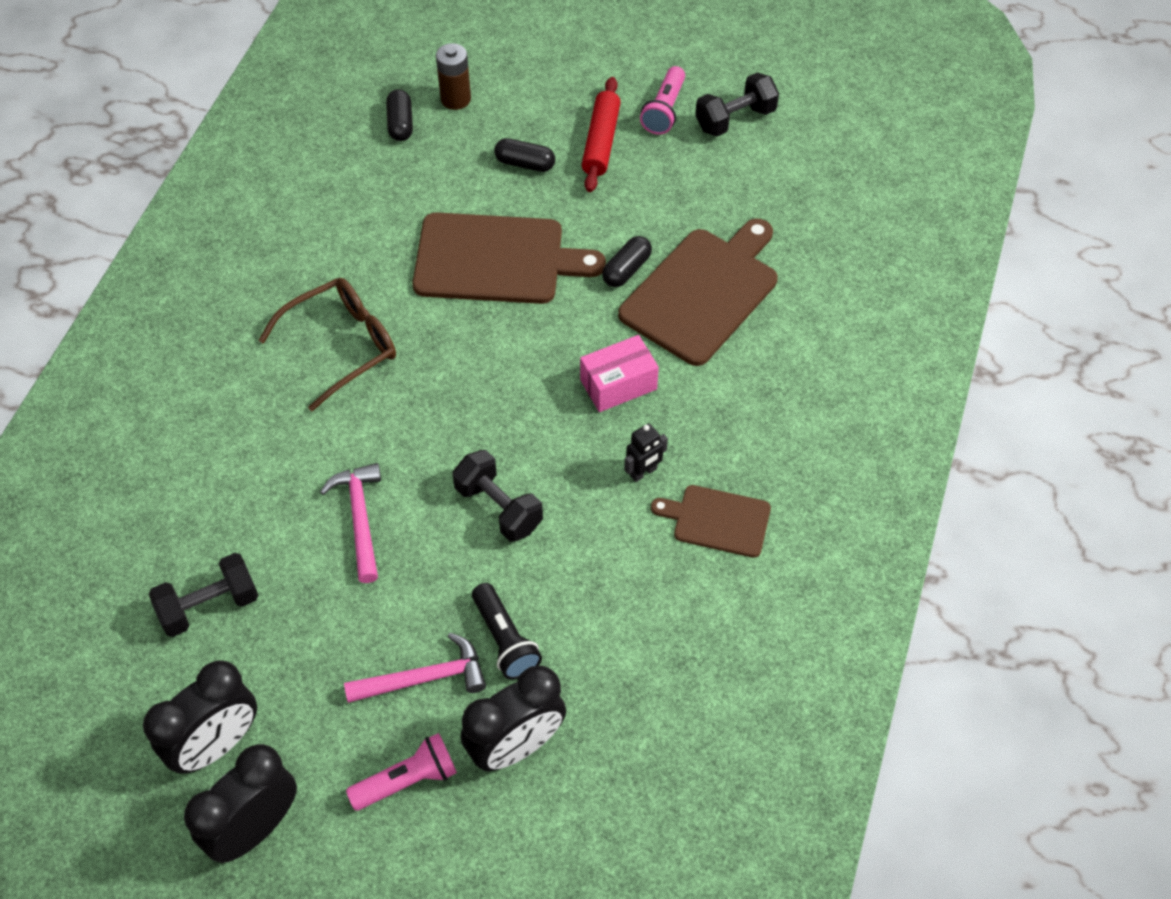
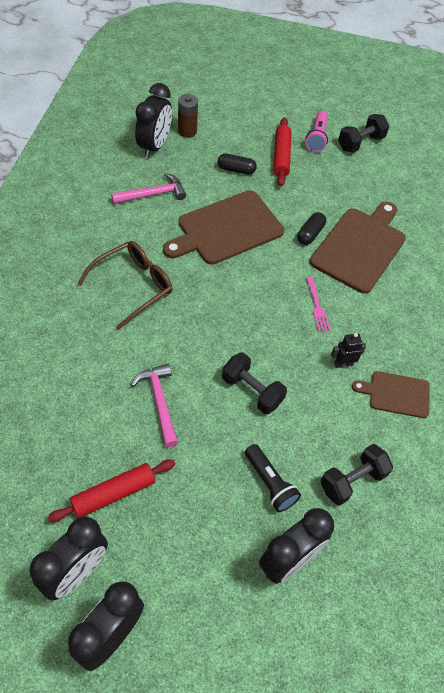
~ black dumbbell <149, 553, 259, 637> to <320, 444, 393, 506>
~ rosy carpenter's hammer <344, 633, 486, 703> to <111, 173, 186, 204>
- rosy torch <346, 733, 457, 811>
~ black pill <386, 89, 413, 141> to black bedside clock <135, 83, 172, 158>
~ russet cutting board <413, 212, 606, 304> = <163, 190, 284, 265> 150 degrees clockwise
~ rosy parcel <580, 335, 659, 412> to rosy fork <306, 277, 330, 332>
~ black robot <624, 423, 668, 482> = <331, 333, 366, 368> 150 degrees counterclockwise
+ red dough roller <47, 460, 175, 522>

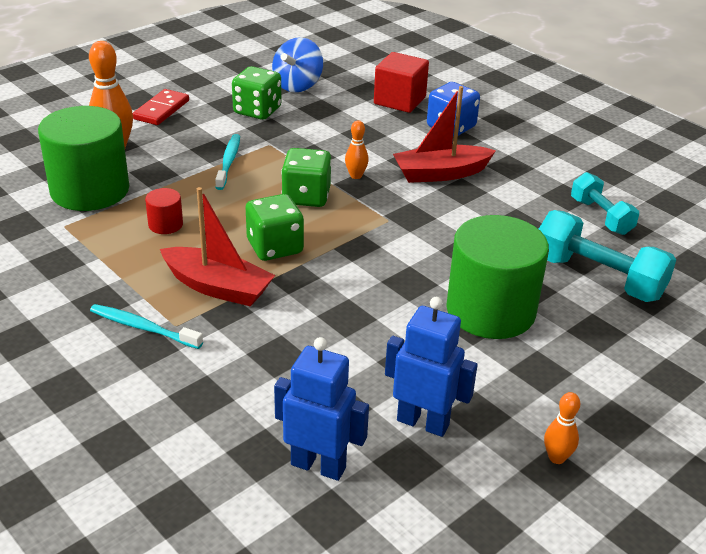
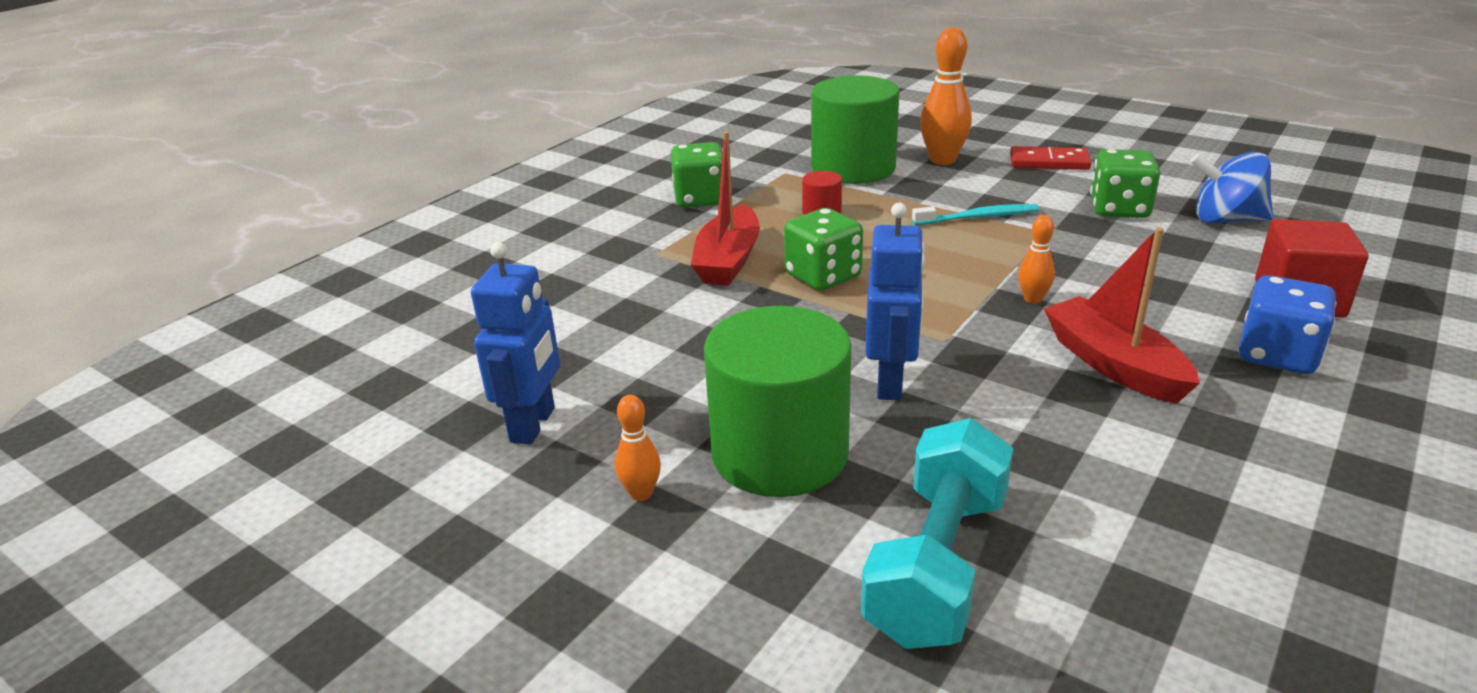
- turquoise tooth brush <90, 304, 203, 349>
~ royal blue robot <274, 337, 369, 481> to <865, 203, 925, 401>
~ green dice <281, 148, 332, 207> to <671, 142, 723, 208>
~ orange-coloured skittle <544, 392, 580, 464> to <615, 395, 661, 501>
- turquoise dumbbell <571, 172, 639, 235>

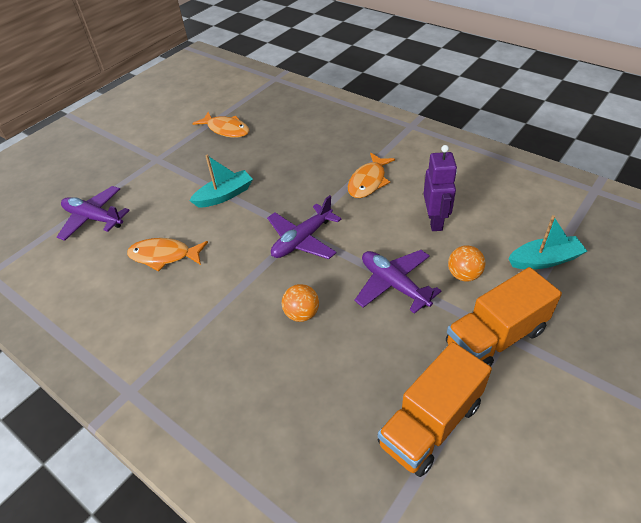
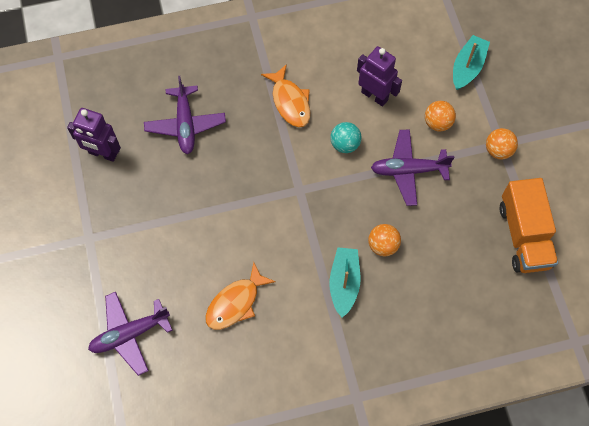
~ turquoise toy boat <189, 155, 253, 208> to <329, 247, 360, 318>
~ orange-coloured fish figure <193, 112, 249, 138> to violet robot <67, 108, 121, 162>
~ violet toy plane <267, 195, 341, 259> to <144, 76, 226, 154>
~ orange-coloured lorry <446, 267, 562, 366> to orange-coloured ball <486, 128, 518, 160>
+ turquoise ball <330, 122, 362, 153>

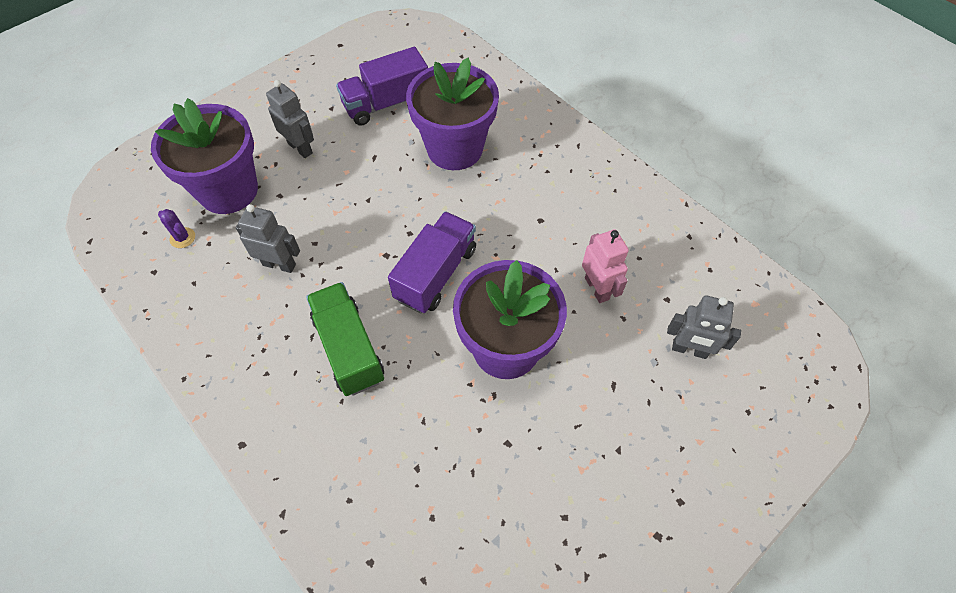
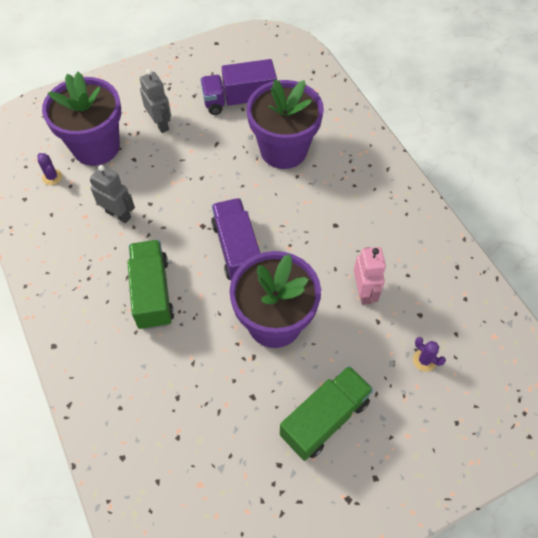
~ violet lorry <388, 211, 476, 314> = <211, 198, 260, 280> 60 degrees counterclockwise
~ ash-grey robot <667, 295, 741, 359> to violet cactus <413, 337, 446, 372>
+ green lorry <280, 366, 374, 461>

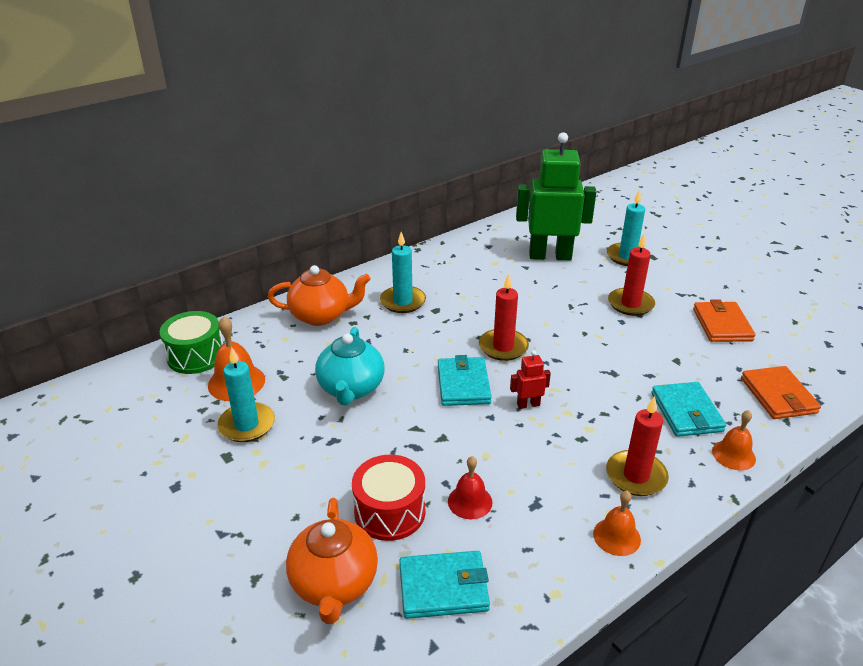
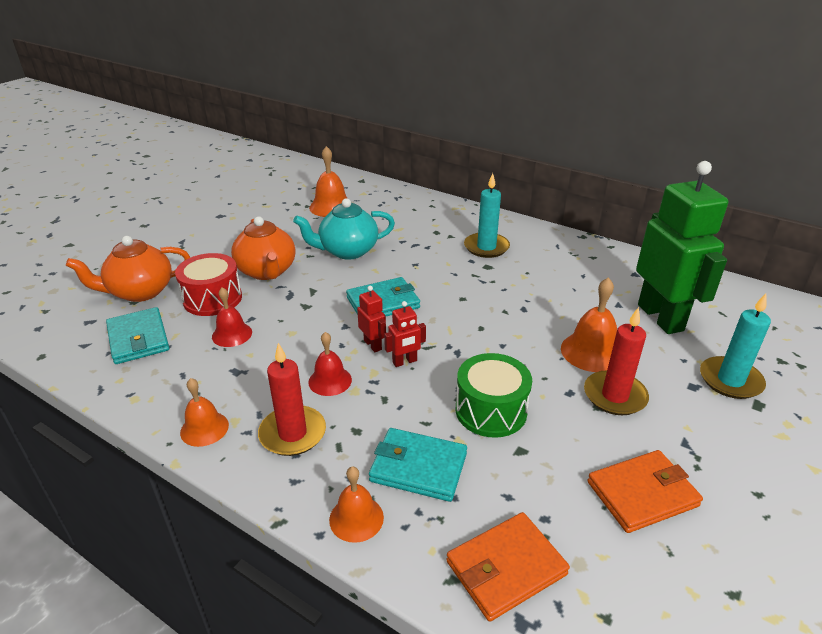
~ green snare drum <160, 311, 223, 374> to <456, 353, 532, 438>
- turquoise candle <217, 347, 275, 442>
~ orange-coloured teapot <268, 265, 371, 326> to <231, 216, 296, 280>
- red candle <479, 274, 529, 361>
~ turquoise card wallet <651, 382, 726, 437> = <369, 428, 467, 502> 45 degrees clockwise
+ red hand bell <309, 332, 352, 396>
+ red robot <384, 301, 426, 367>
+ orange-coloured hand bell <561, 277, 617, 372>

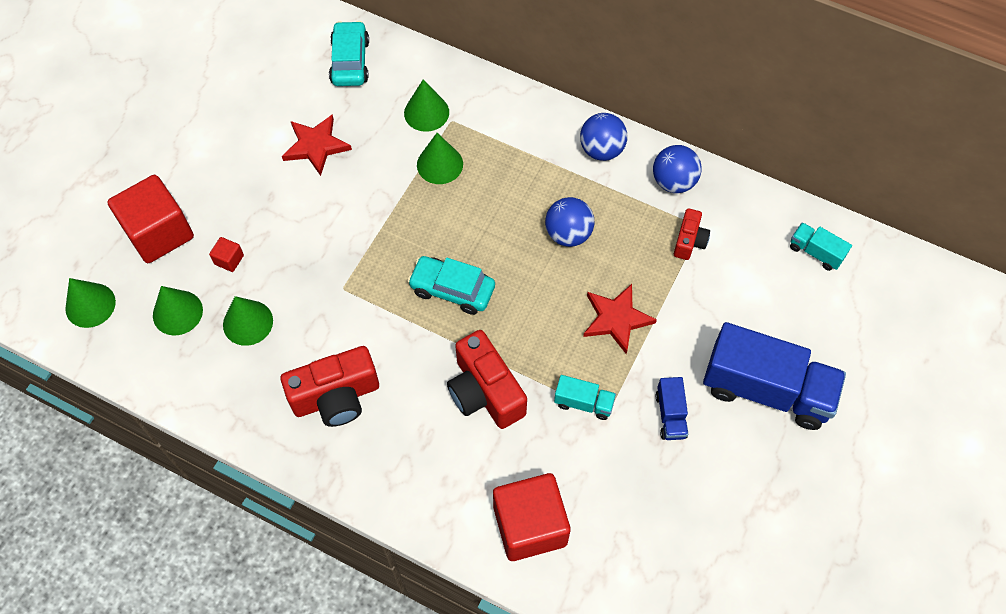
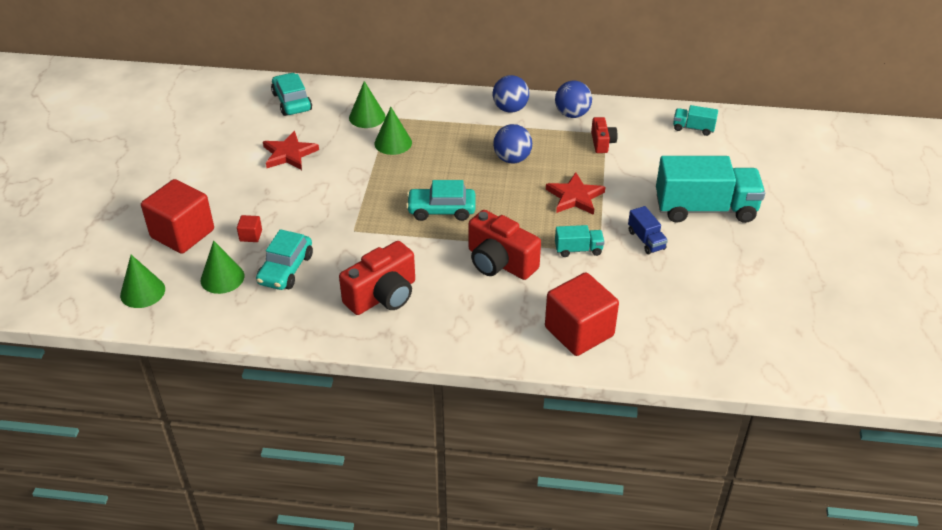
~ green solid cone <223, 296, 273, 346> to turquoise car <256, 229, 313, 290>
~ royal blue lorry <703, 322, 846, 430> to turquoise lorry <656, 156, 765, 223>

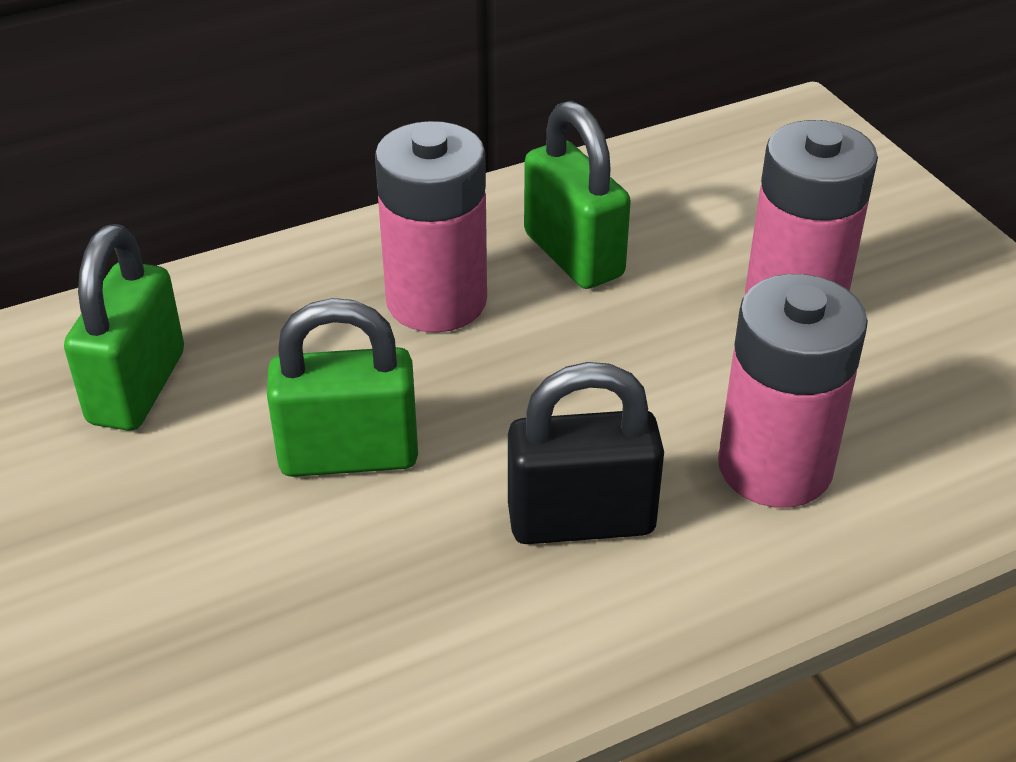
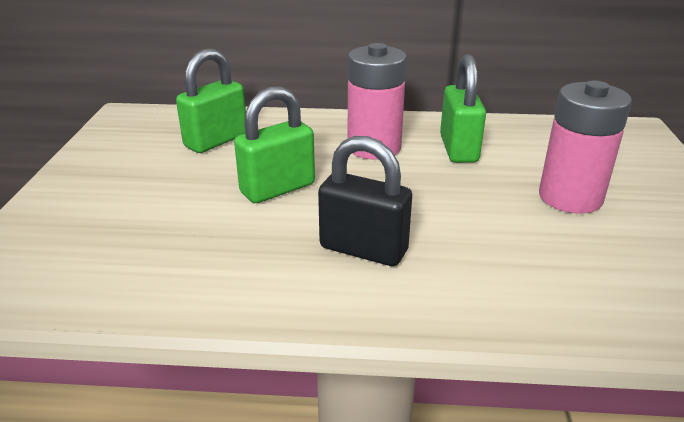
~ green lock <267, 298, 418, 477> = <234, 86, 315, 203> 60 degrees counterclockwise
- rosy power cell <718, 274, 868, 508>

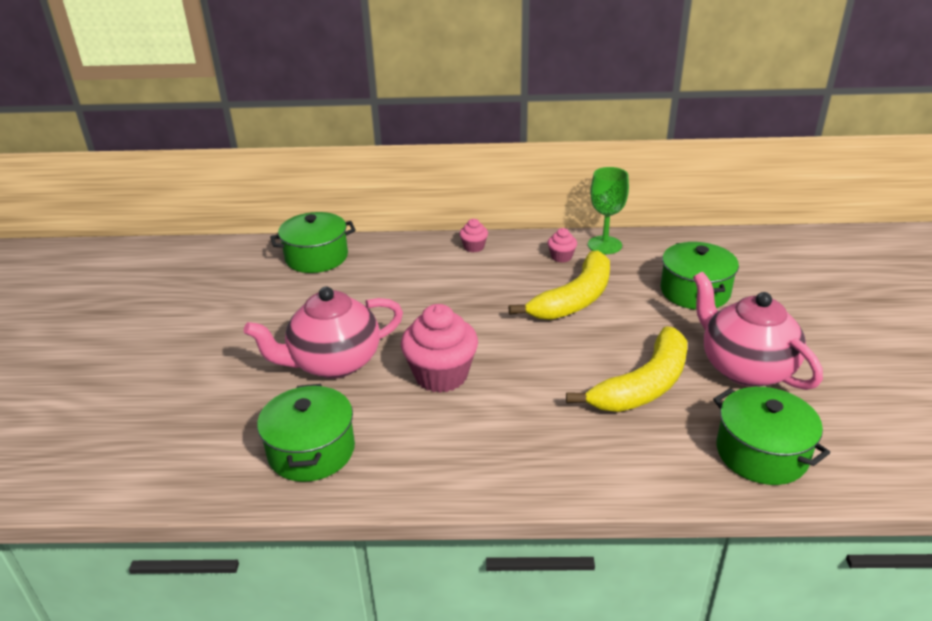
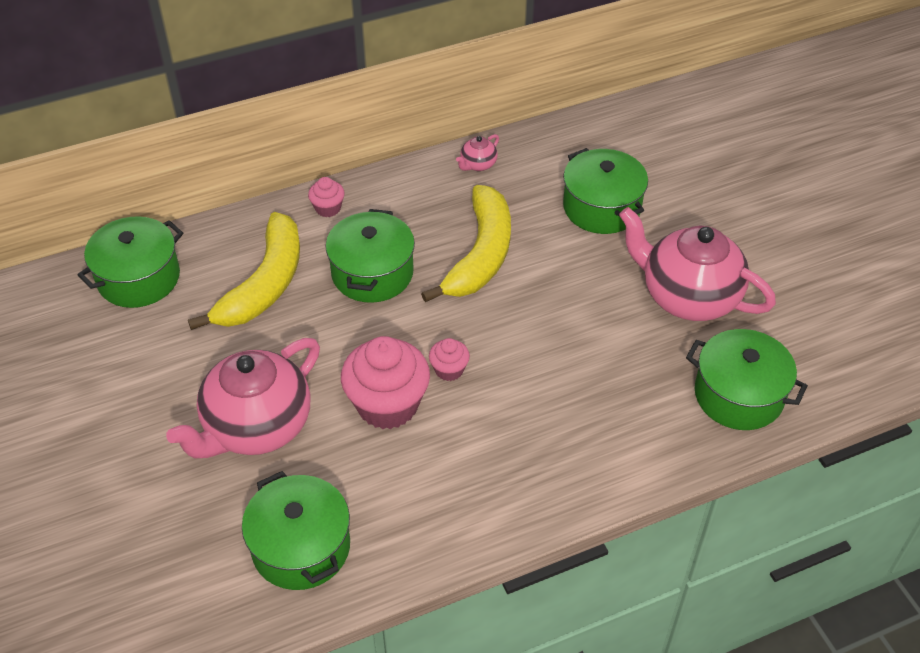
~ rosy fairy cake <548, 228, 577, 262> to <429, 338, 470, 381>
~ bright yellow banana fruit <566, 326, 687, 412> to <188, 212, 300, 330>
~ green chalice <588, 167, 629, 254> to rosy teapot <456, 134, 499, 171>
+ green cooking pot <326, 209, 415, 303>

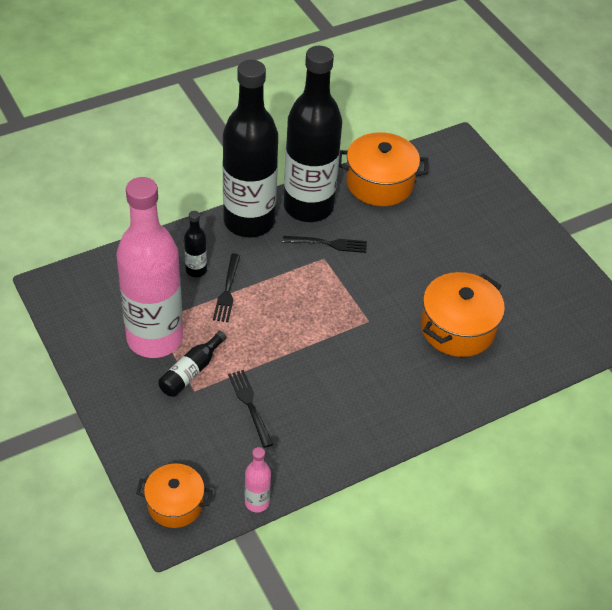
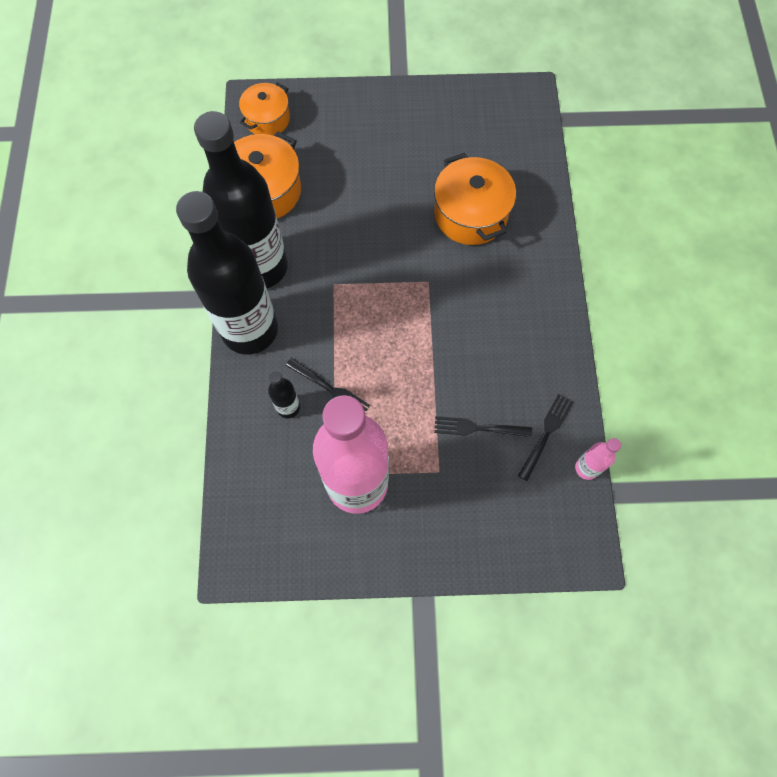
~ orange-coloured cooking pot <136, 463, 213, 528> to <239, 82, 290, 135>
- black bottle <158, 331, 226, 397>
~ black fork <283, 236, 367, 253> to <518, 394, 573, 481>

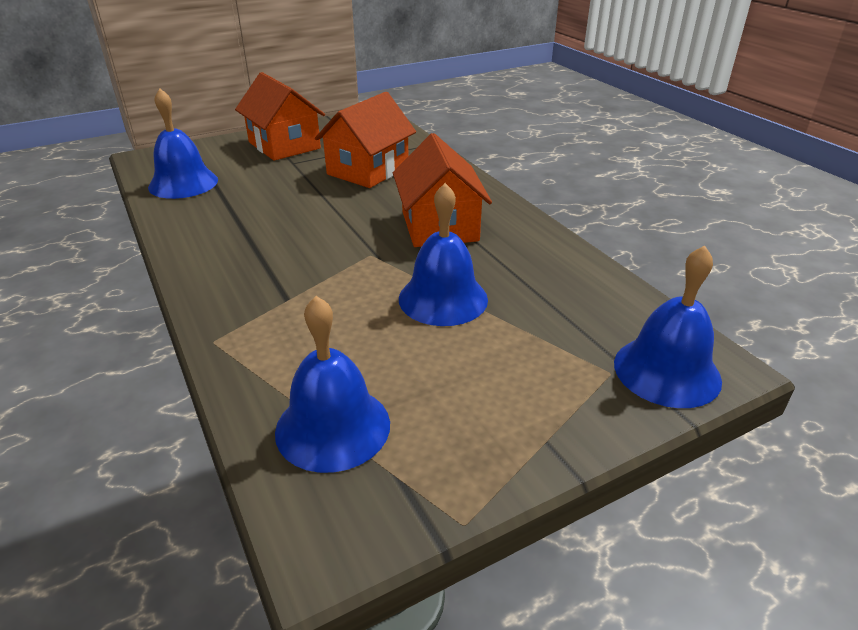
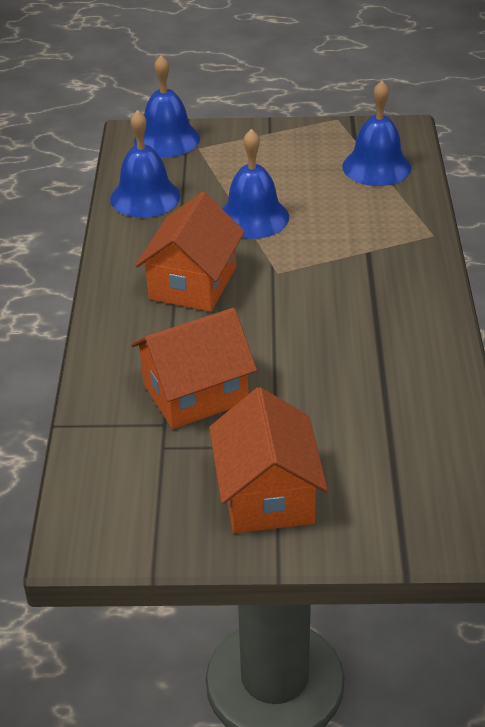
~ royal blue hand bell <148, 89, 218, 199> to <110, 110, 181, 218>

